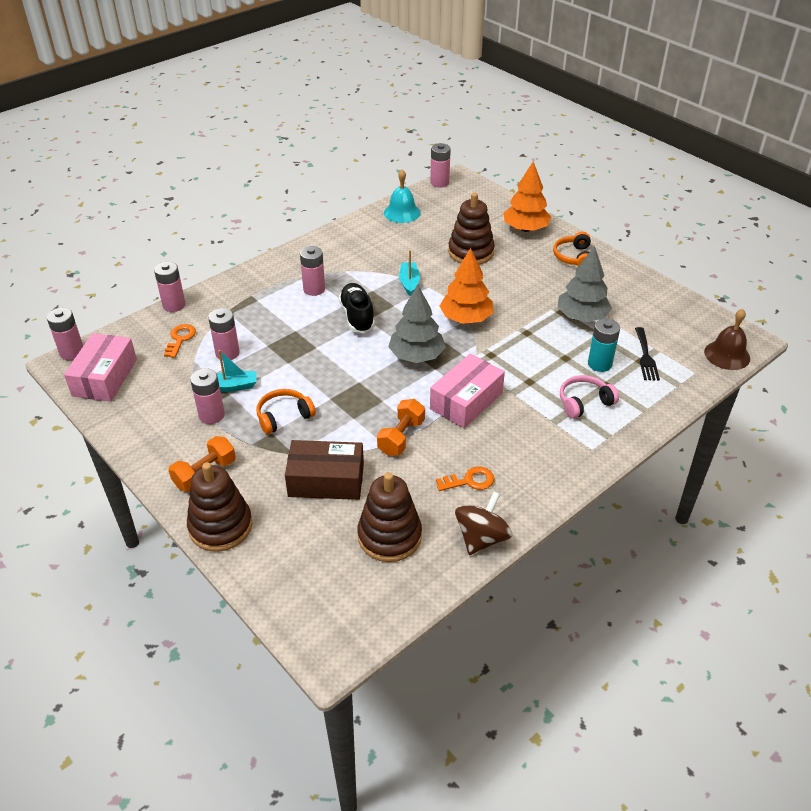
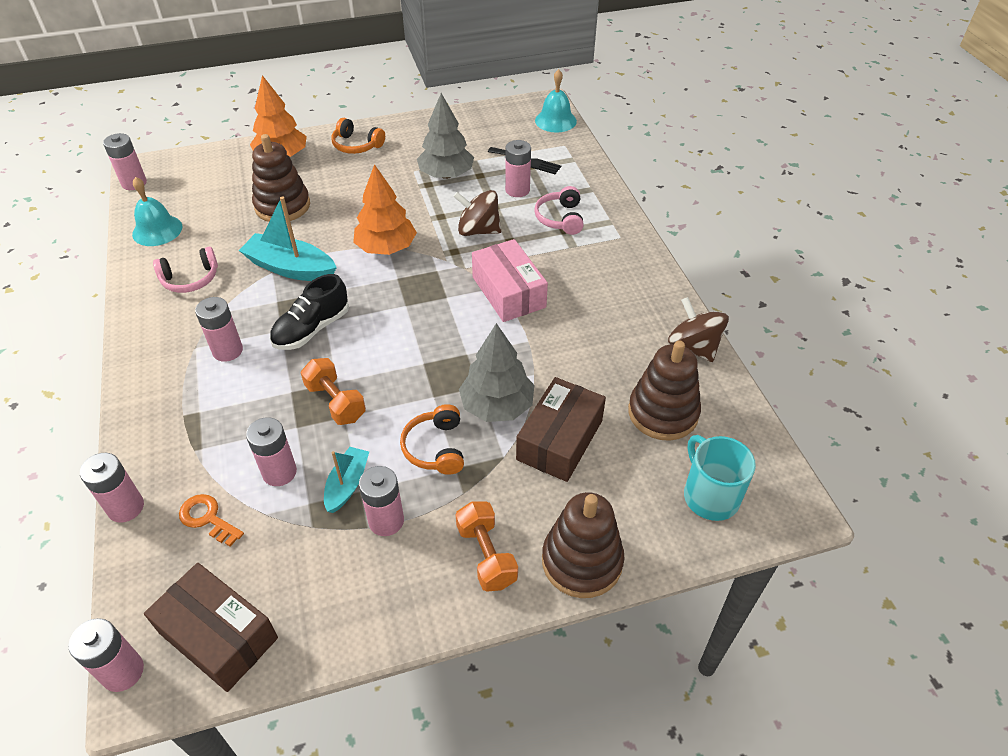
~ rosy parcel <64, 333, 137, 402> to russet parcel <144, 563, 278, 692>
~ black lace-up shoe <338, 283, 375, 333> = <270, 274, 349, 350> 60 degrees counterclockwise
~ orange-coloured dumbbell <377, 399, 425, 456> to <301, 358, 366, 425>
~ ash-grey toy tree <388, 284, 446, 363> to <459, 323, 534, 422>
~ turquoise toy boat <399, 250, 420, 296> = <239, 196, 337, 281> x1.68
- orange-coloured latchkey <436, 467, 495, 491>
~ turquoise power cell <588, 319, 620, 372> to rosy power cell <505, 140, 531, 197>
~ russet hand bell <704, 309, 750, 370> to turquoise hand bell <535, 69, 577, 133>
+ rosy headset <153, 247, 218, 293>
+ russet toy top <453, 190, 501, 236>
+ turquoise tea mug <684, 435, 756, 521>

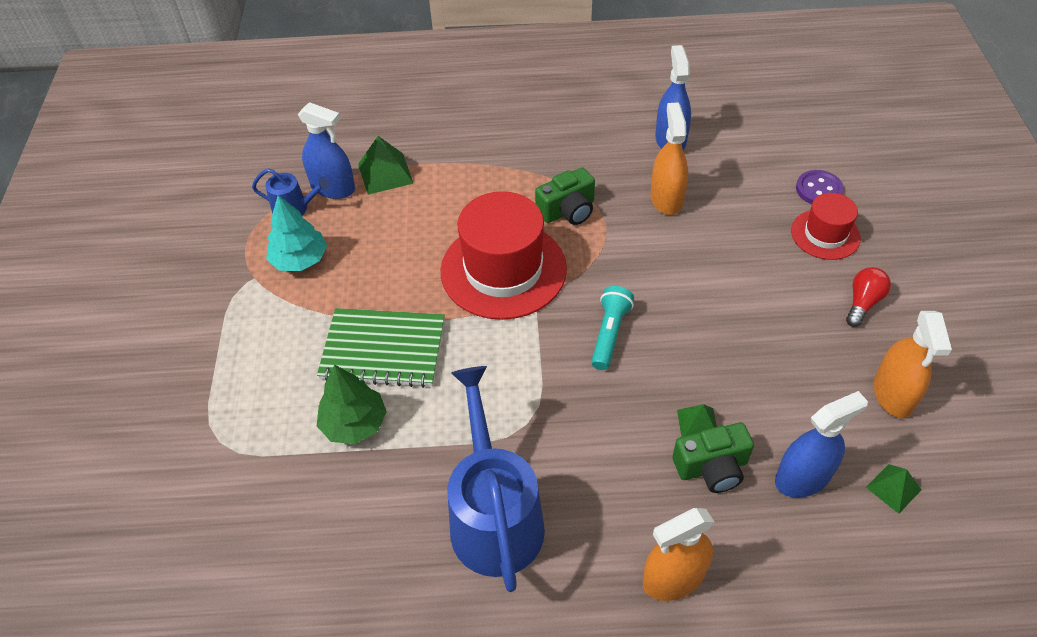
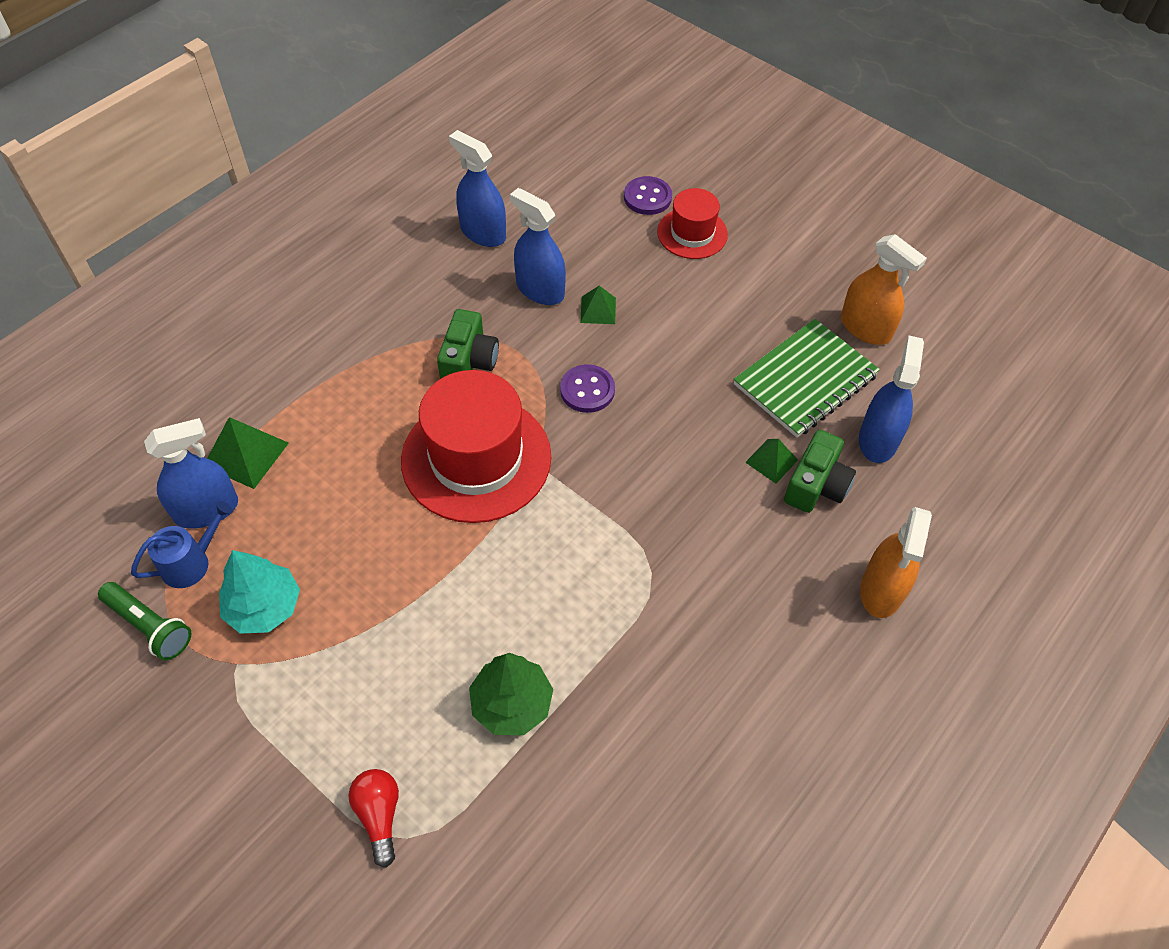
~ green notebook <317, 308, 445, 388> to <734, 319, 880, 438>
- royal blue sprinkling can <447, 366, 545, 592>
- turquoise torch <591, 286, 634, 370>
~ orange-coloured spray bottle <650, 102, 688, 215> to royal blue spray bottle <510, 188, 566, 305>
~ red lightbulb <846, 267, 891, 327> to <348, 769, 399, 868>
~ green solid pyramid <866, 464, 922, 514> to <580, 286, 616, 324>
+ green torch <98, 582, 192, 660>
+ violet shirt button <560, 364, 615, 413>

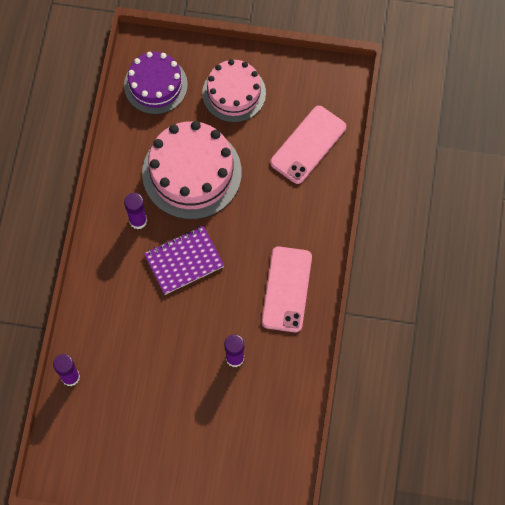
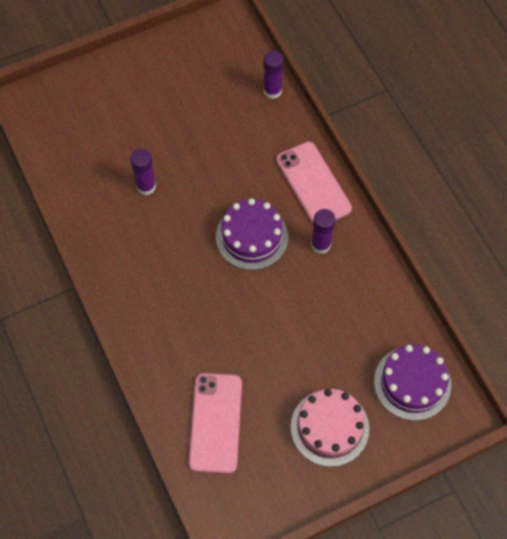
- rosy gateau <142, 121, 242, 219>
~ violet notebook <144, 226, 224, 295> to violet gateau <216, 198, 288, 270>
~ rosy smartphone <262, 246, 312, 332> to <276, 142, 352, 224>

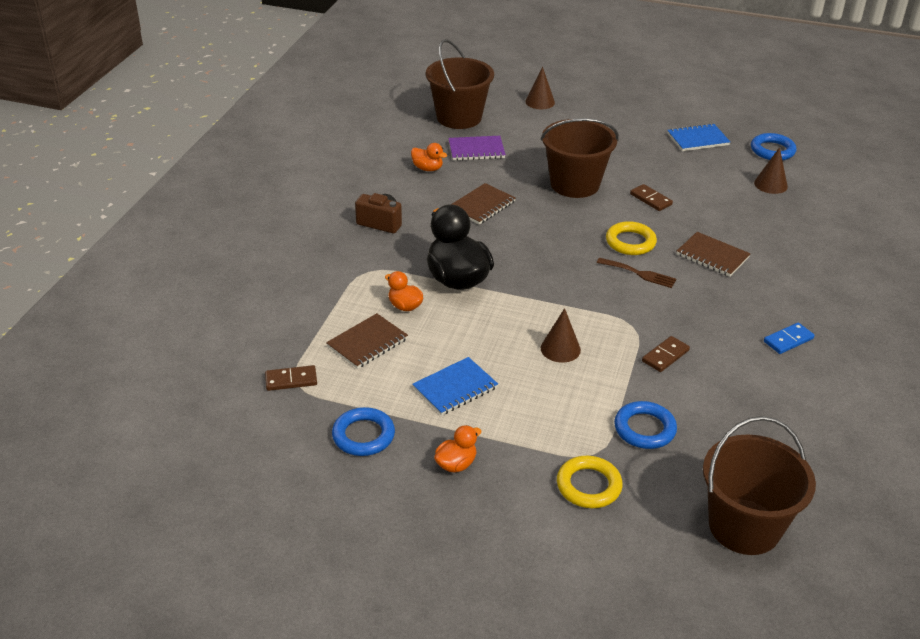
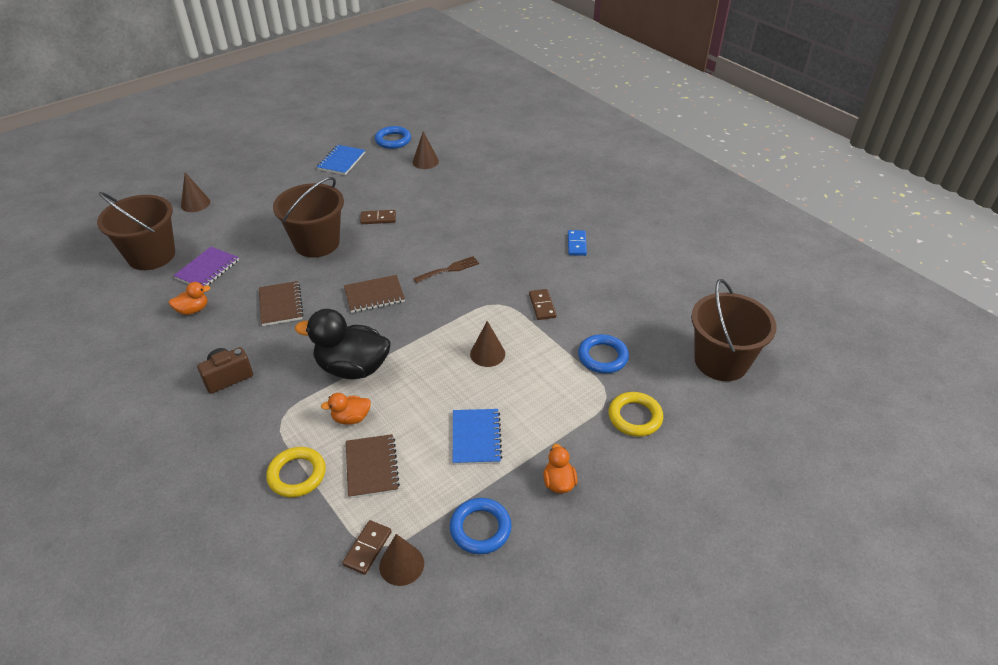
~ bright yellow ring <606, 221, 657, 255> to <266, 447, 326, 497>
~ russet notebook <677, 232, 751, 277> to <344, 275, 405, 313>
+ russet solid cone <379, 534, 424, 586>

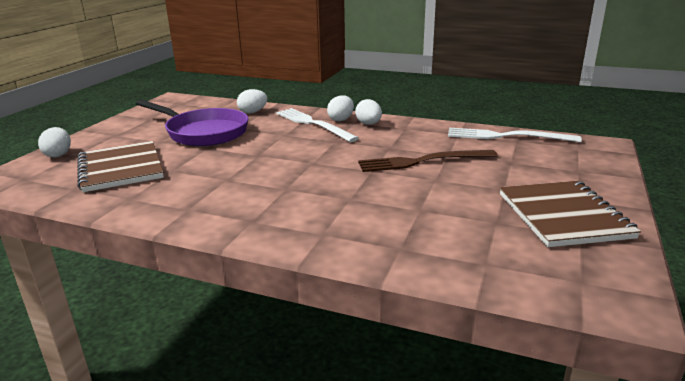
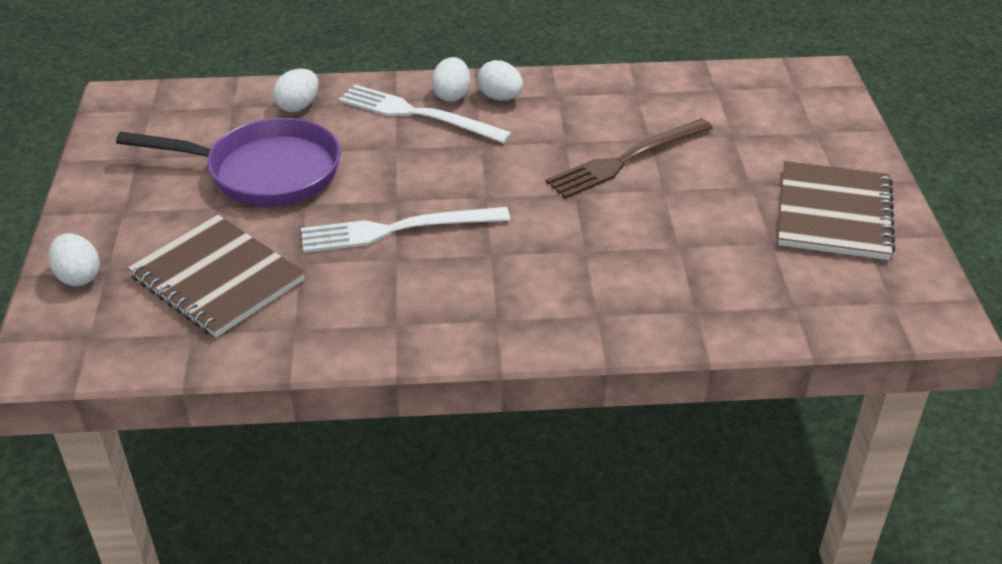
~ white fork <448, 128, 582, 142> to <301, 207, 510, 253>
~ russet notebook <500, 181, 641, 247> = <778, 161, 896, 260> 45 degrees clockwise

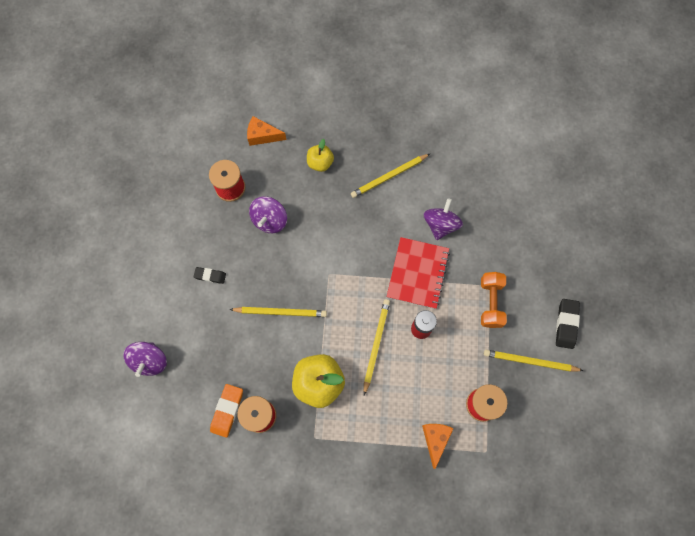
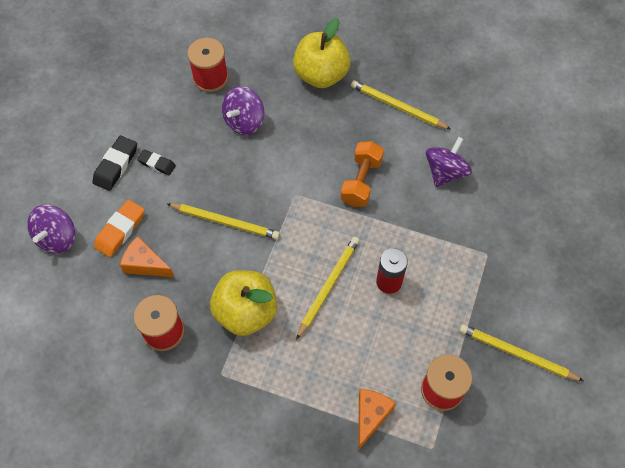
~ orange-coloured gum eraser <210, 384, 243, 438> to <94, 200, 145, 257>
~ orange-coloured cheese <247, 116, 286, 146> to <120, 236, 174, 277>
~ bright yellow toy apple <307, 139, 334, 172> = <293, 18, 351, 88> x1.72
~ bright yellow pencil <351, 154, 430, 198> = <351, 80, 451, 130> 45 degrees clockwise
- red notebook <387, 237, 450, 309>
~ orange-coloured dumbbell <481, 272, 507, 328> to <341, 141, 384, 207>
~ black gum eraser <556, 299, 580, 349> to <92, 136, 137, 191>

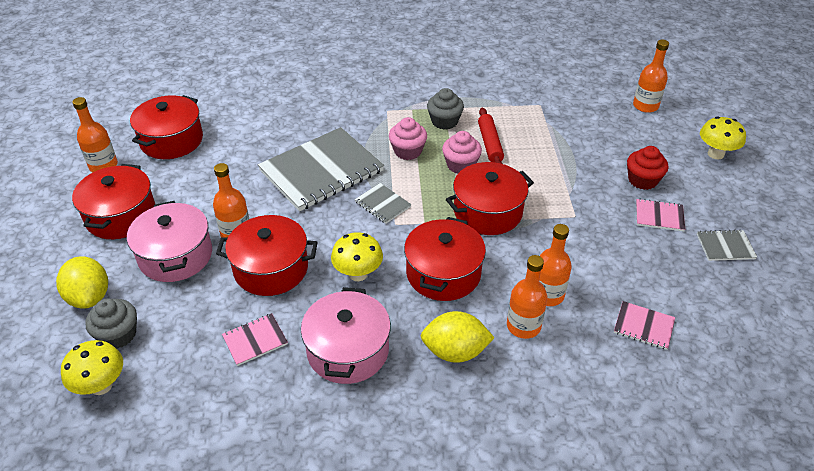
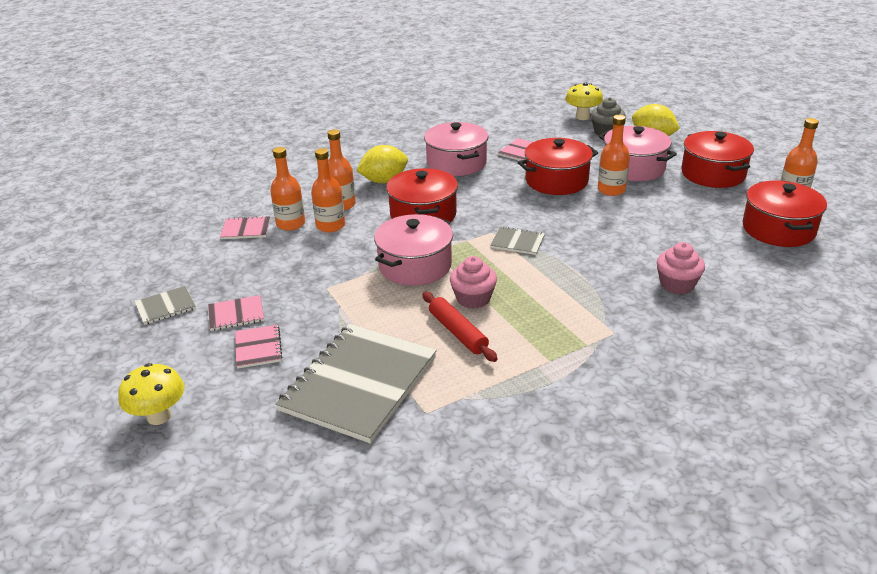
~ ash-grey notebook <258, 127, 384, 211> to <276, 324, 437, 443>
- bright yellow toadstool <331, 232, 383, 281>
~ rosy fairy cake <389, 117, 427, 160> to <657, 242, 705, 294>
- ash-grey fairy cake <427, 88, 464, 130>
~ red cooking pot <446, 162, 534, 235> to rosy cooking pot <374, 214, 453, 286>
~ red fairy cake <627, 146, 668, 190> to rosy notebook <235, 325, 283, 369>
~ orange-coloured bottle <633, 40, 669, 113> to <270, 147, 305, 231>

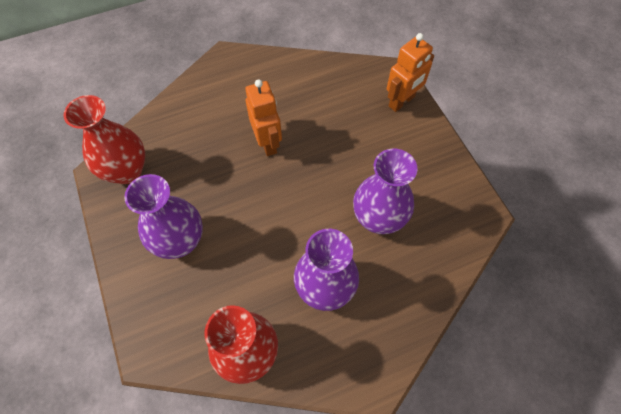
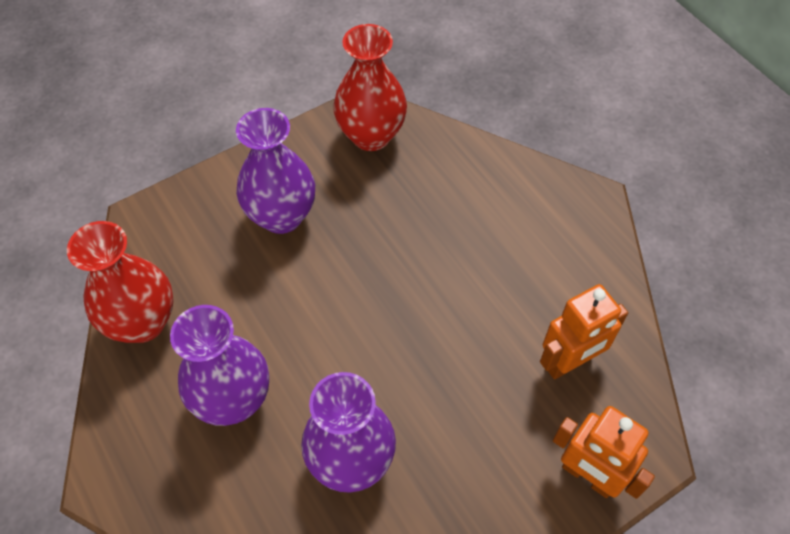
~ orange-coloured robot <245, 79, 282, 156> to <540, 284, 628, 380>

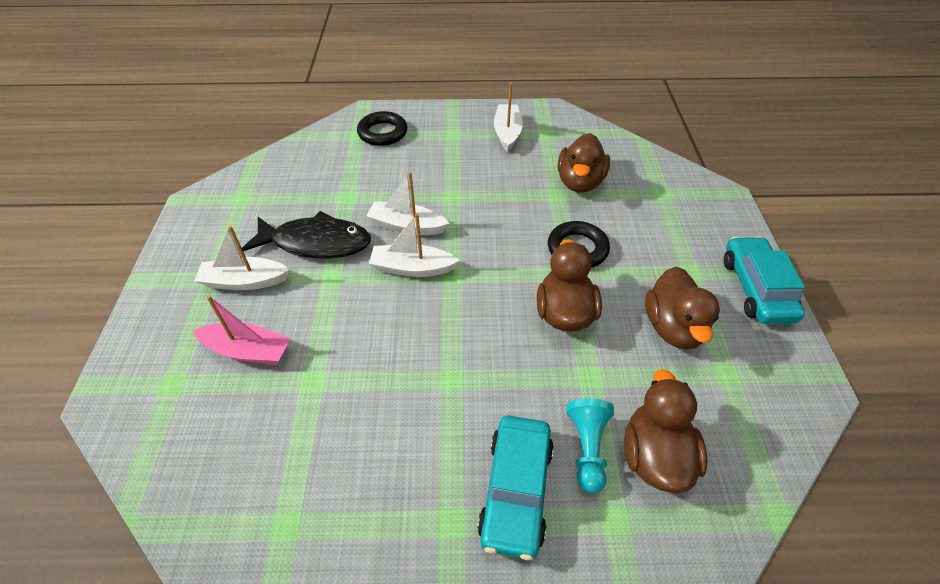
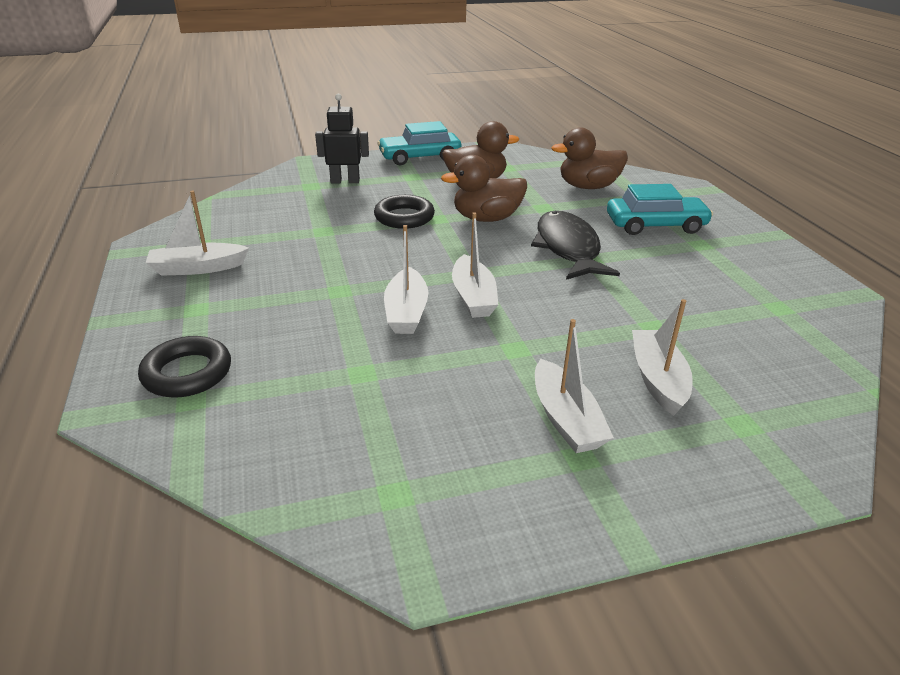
~ rosy toy boat <193, 295, 291, 365> to white toy boat <632, 299, 693, 416>
~ black fish figure <242, 211, 371, 258> to <531, 211, 620, 280>
- russet duck <558, 133, 610, 193>
- turquoise game pawn <566, 399, 614, 493>
+ black robot <315, 94, 369, 183>

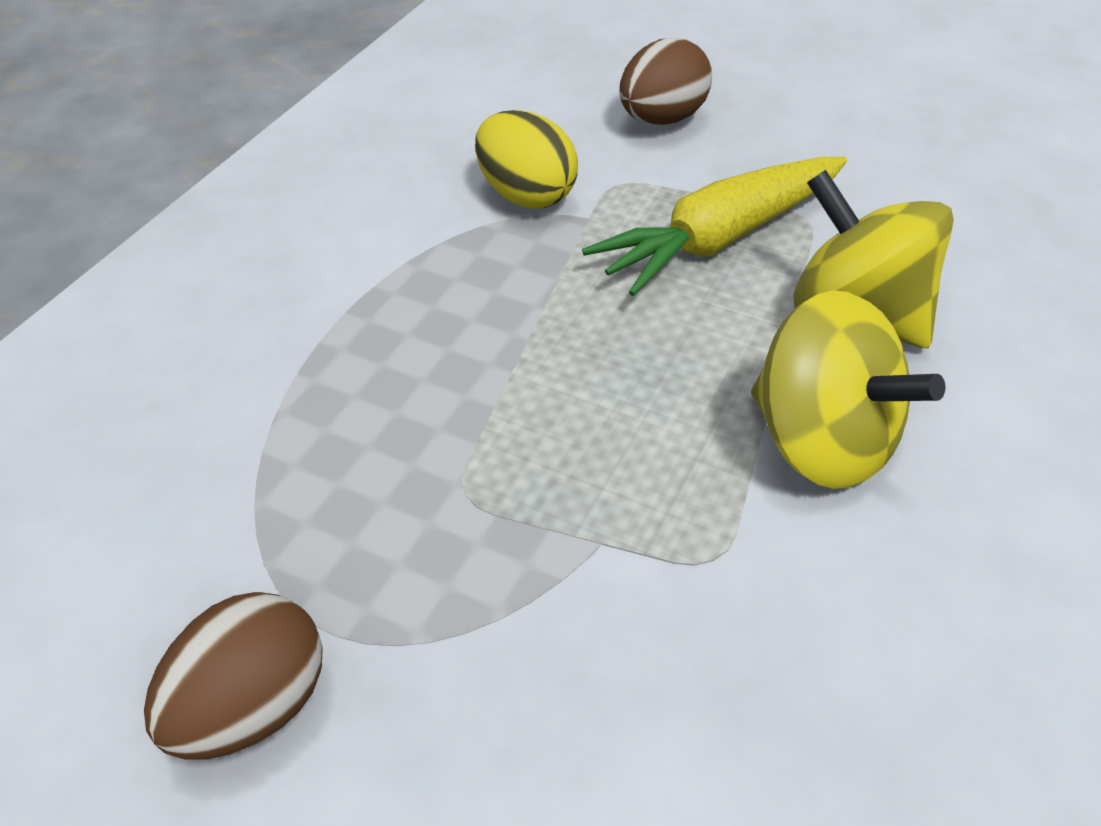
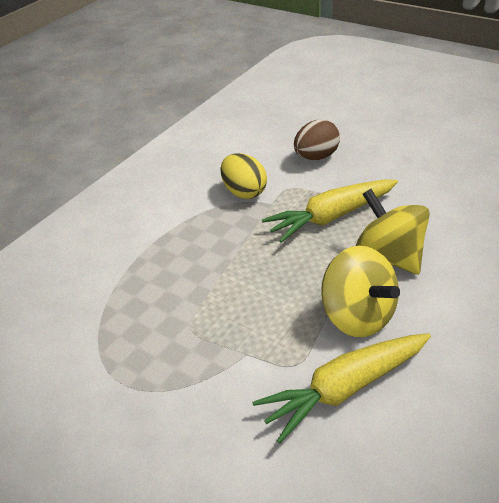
- russet egg shape <144, 592, 323, 760>
+ bright yellow root vegetable <252, 333, 431, 443>

